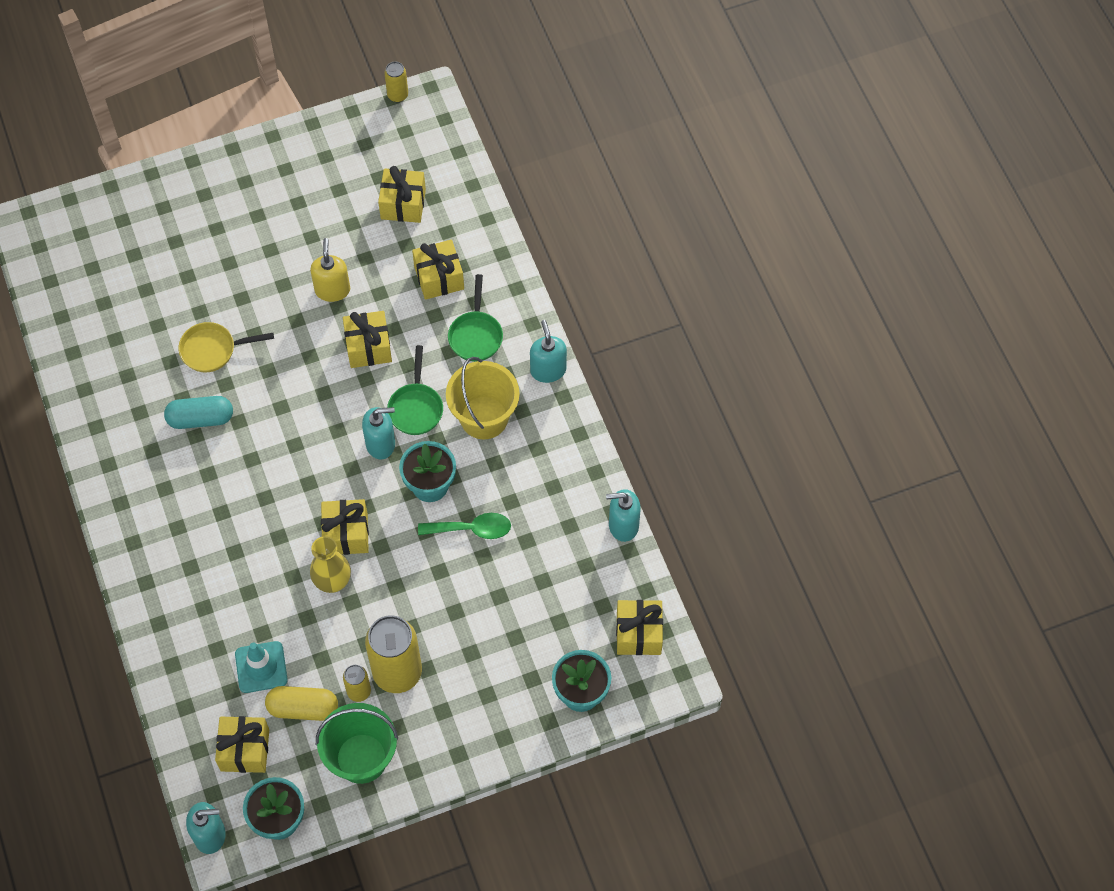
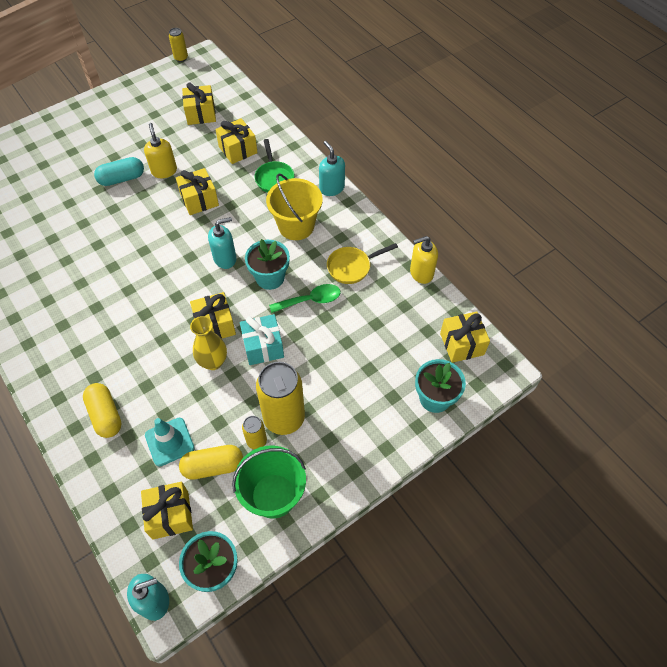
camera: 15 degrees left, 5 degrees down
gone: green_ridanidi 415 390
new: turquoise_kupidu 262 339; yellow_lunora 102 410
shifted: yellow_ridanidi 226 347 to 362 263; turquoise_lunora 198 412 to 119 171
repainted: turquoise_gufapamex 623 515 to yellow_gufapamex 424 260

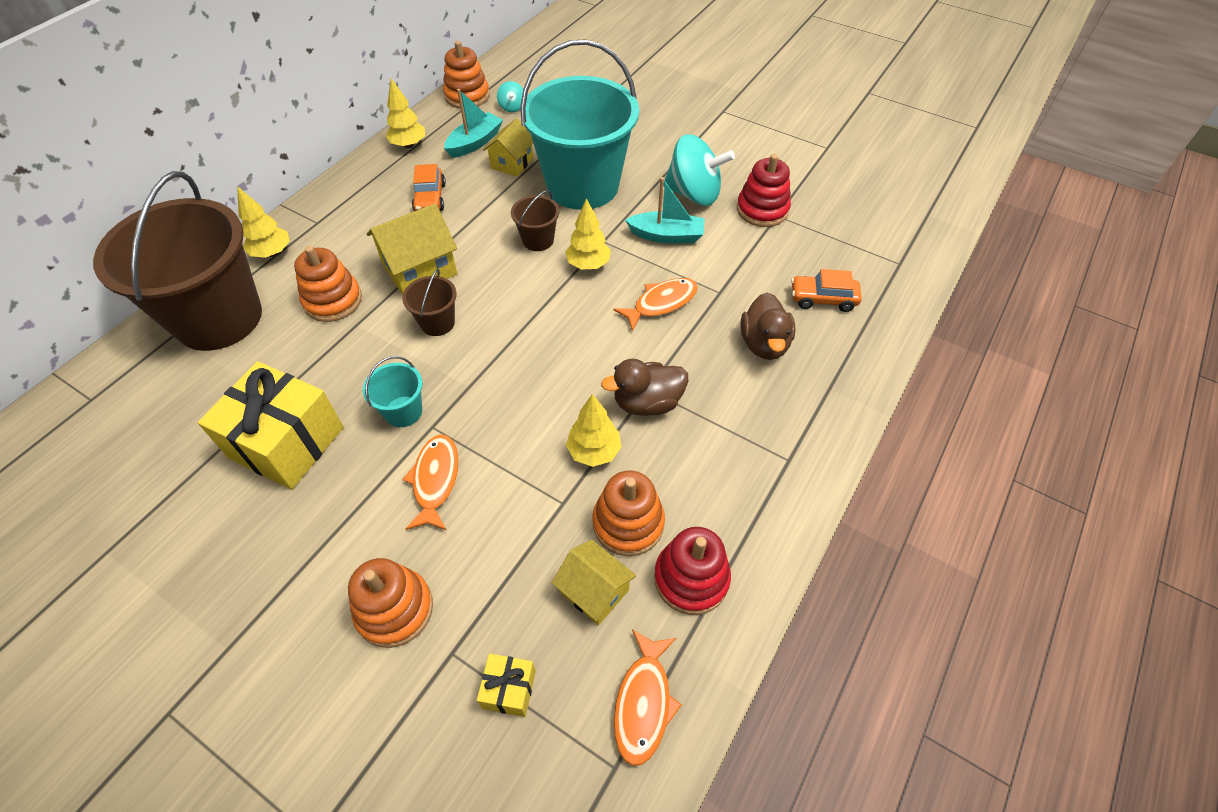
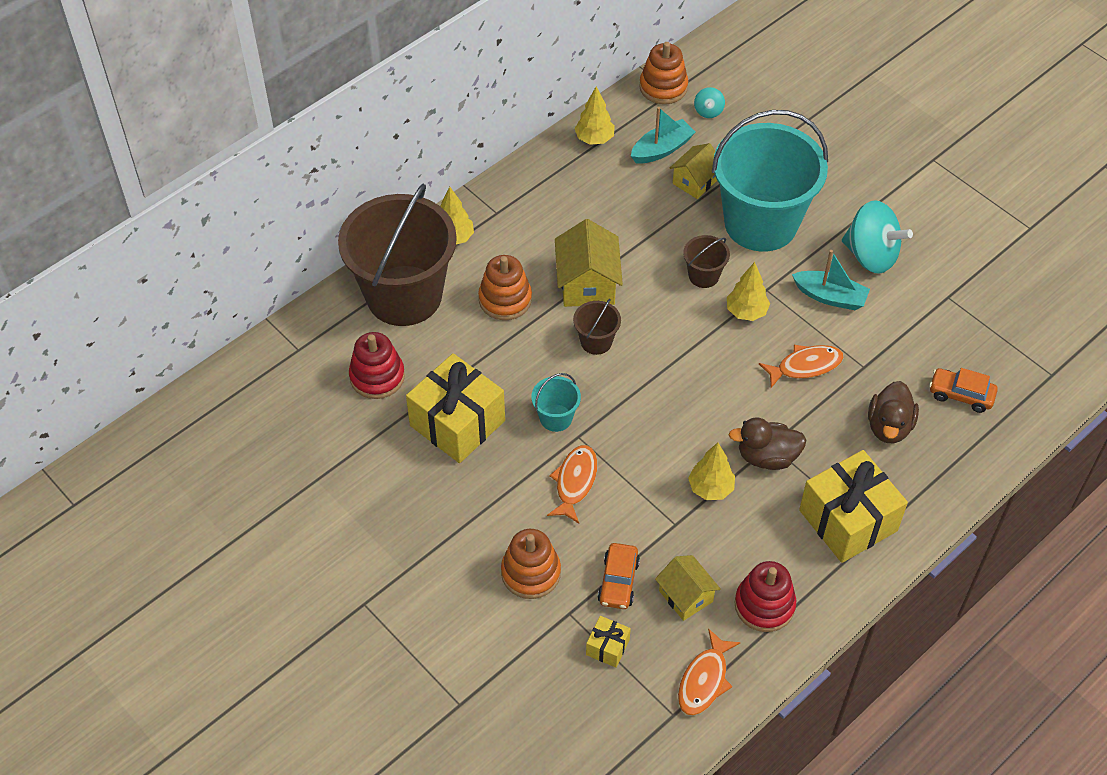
camera: 15 degrees right, 0 degrees up
gone: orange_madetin 629 513
new: yellow_kupidu 853 506
shifted: red_madetin 764 190 to 377 365; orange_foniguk 429 187 to 619 576
rotated: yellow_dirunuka 412 249 = 589 263 75 degrees counterclockwise

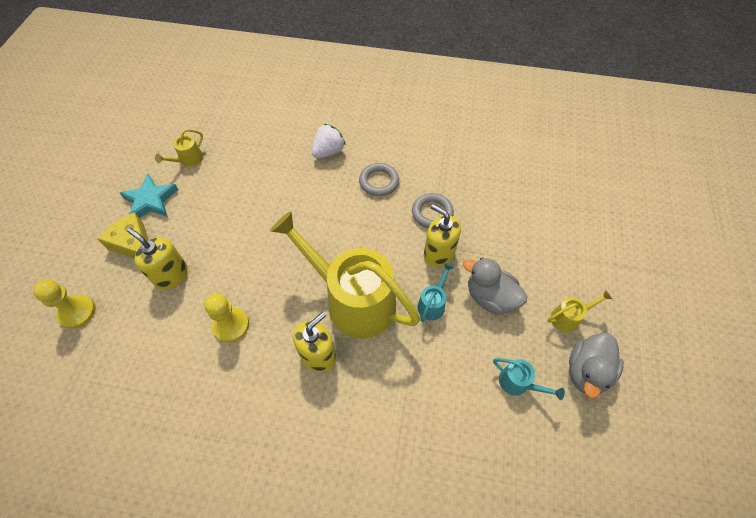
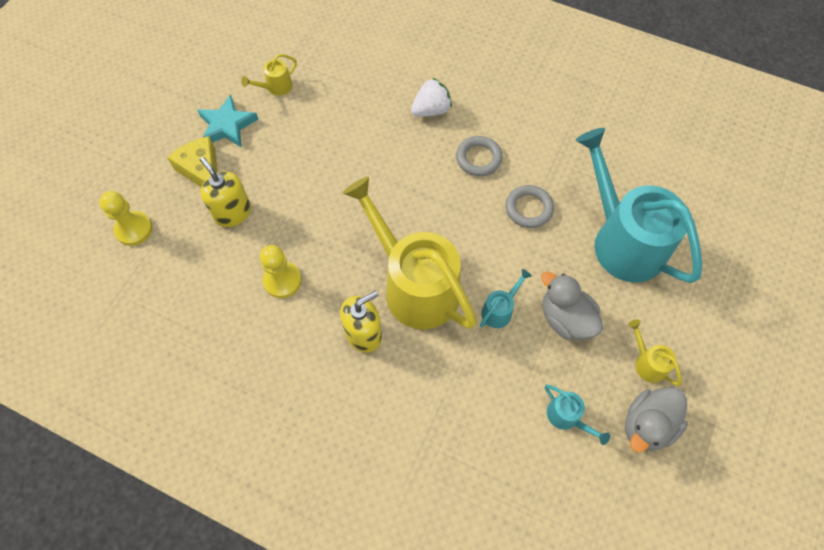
camera: 15 degrees right, 5 degrees up
gone: yellow_gufapamex 442 235
new: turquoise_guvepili 639 205
rotated: yellow_guvepili 579 311 = 655 353 120 degrees counterclockwise

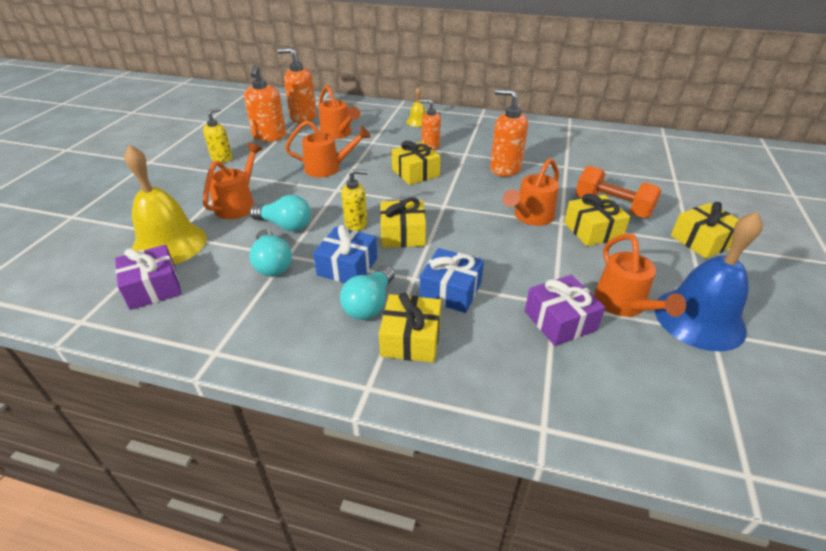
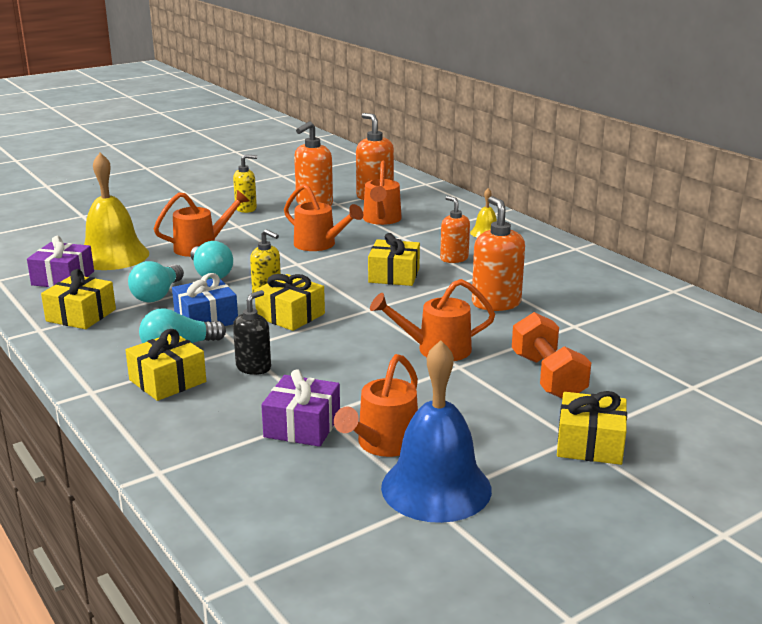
camera: 40 degrees right, 15 degrees down
shifted: yellow_kupidu 597 220 to 78 299
swapped: blue_kupidu 452 280 to black_gufapamex 252 332

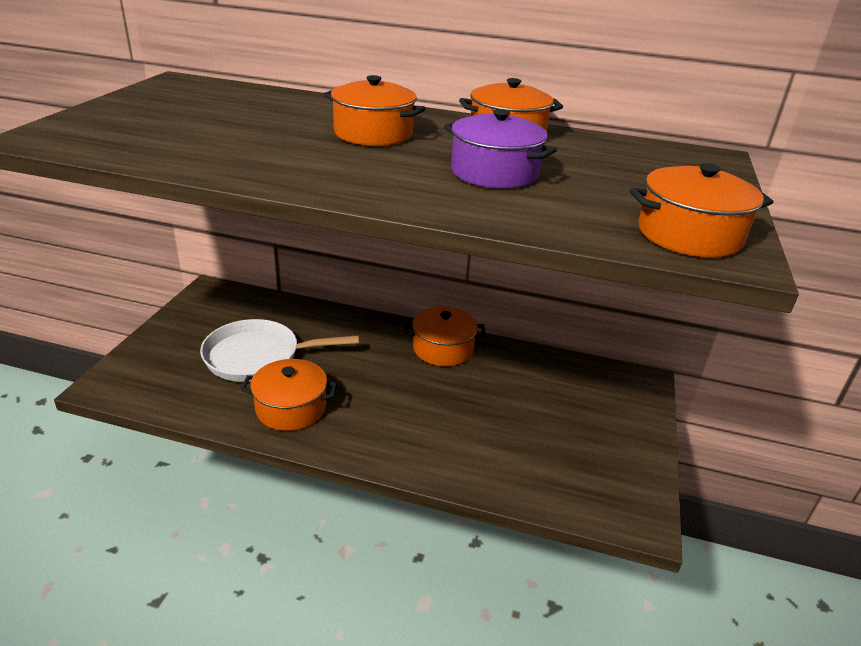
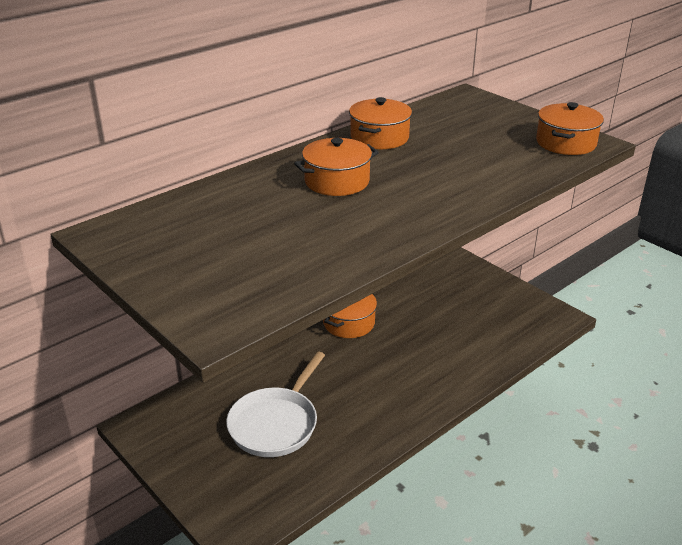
camera: 55 degrees left, 0 degrees up
gone: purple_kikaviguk 500 149; orange_kikaviguk 288 395

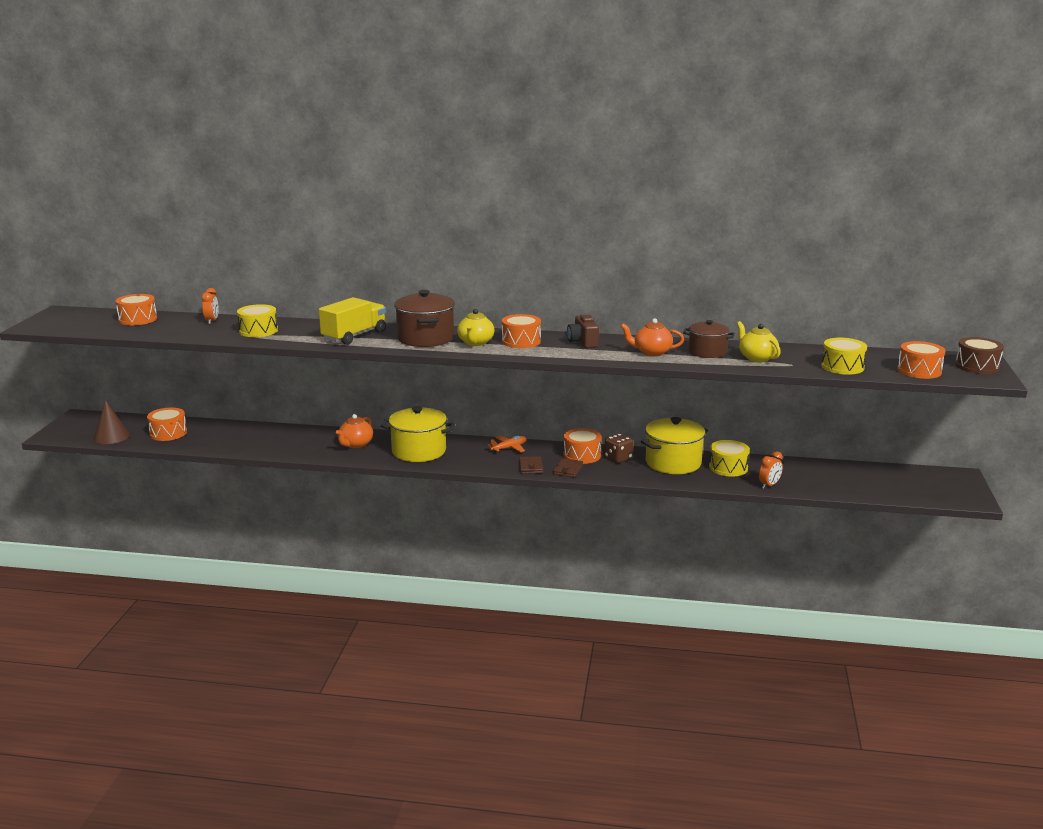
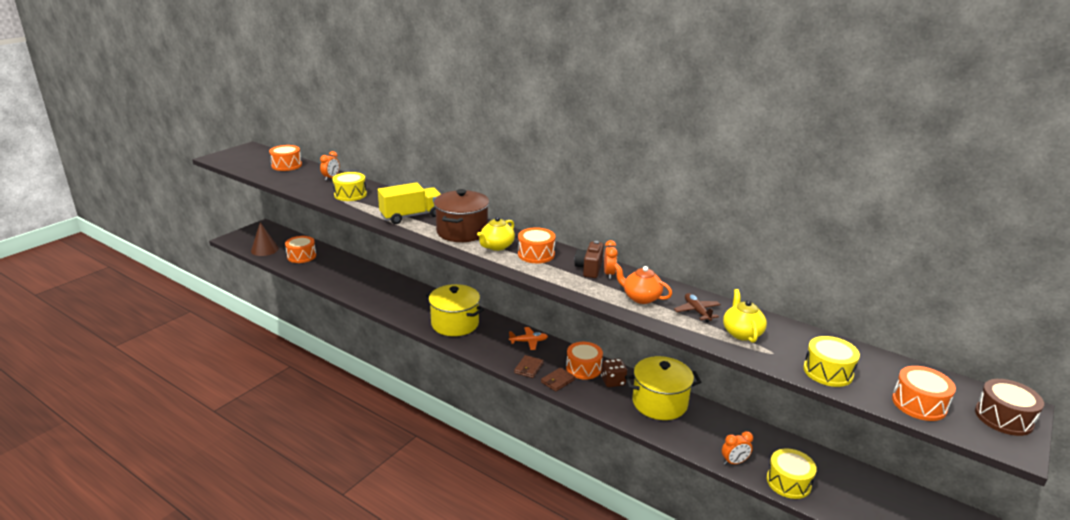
camera: 25 degrees right, 5 degrees up
gone: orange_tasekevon 354 431
new: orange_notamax 611 259
shifted: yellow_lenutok 729 458 to 792 473
swapped: brown_kikaviguk 709 339 to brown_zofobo 697 307

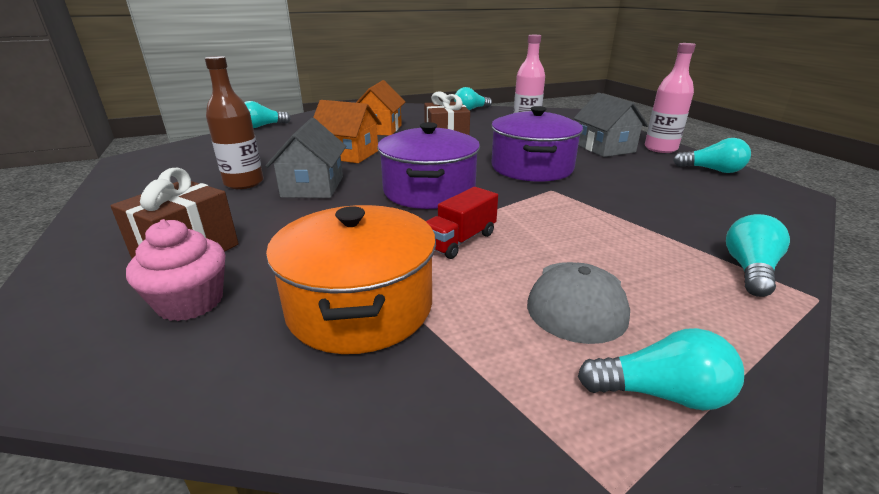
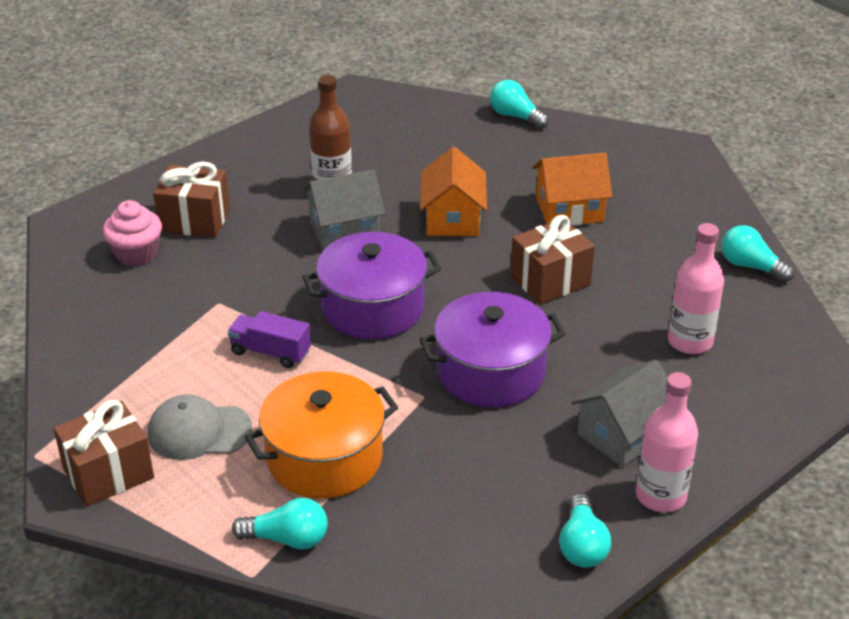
camera: 70 degrees right, 10 degrees up
shifted: orange_kikaviguk 351 279 to 321 435
swapped: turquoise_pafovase 661 369 to brown_kupidu 104 453
repainted: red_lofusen 462 223 to purple_lofusen 269 339

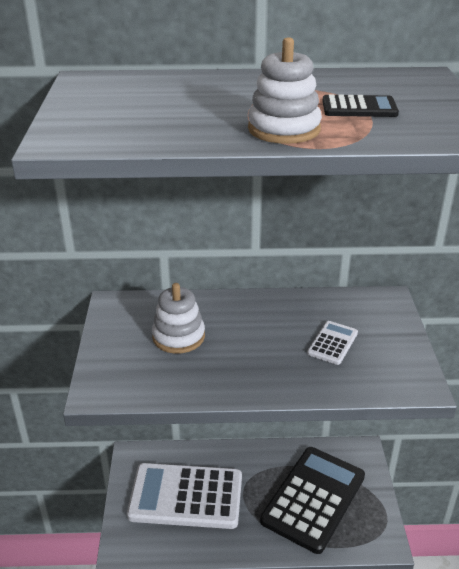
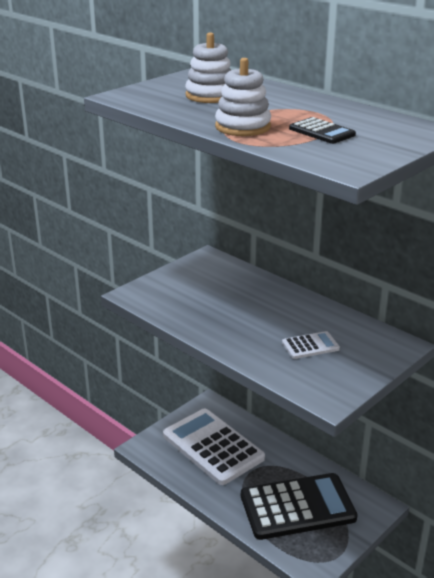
camera: 45 degrees right, 5 degrees down
shifted: white_madetin 178 318 to 208 67

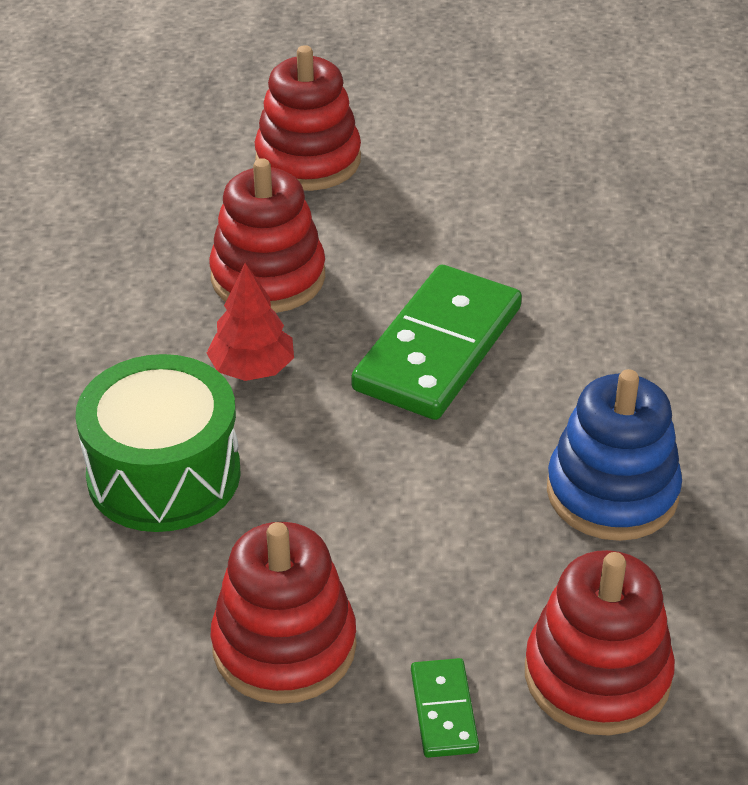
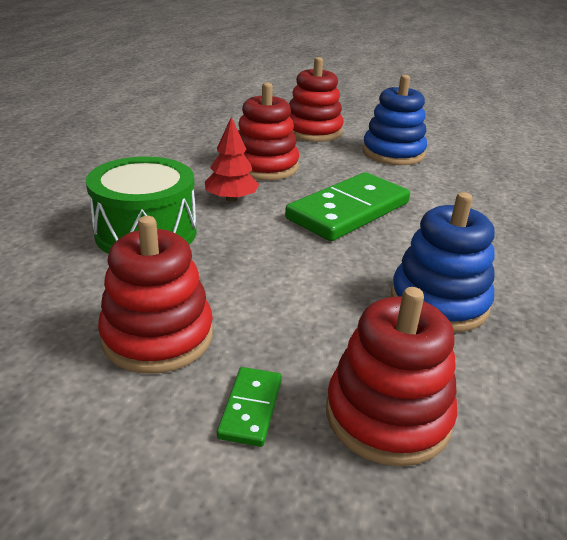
camera: 15 degrees right, 10 degrees down
new: blue_madetin 394 120

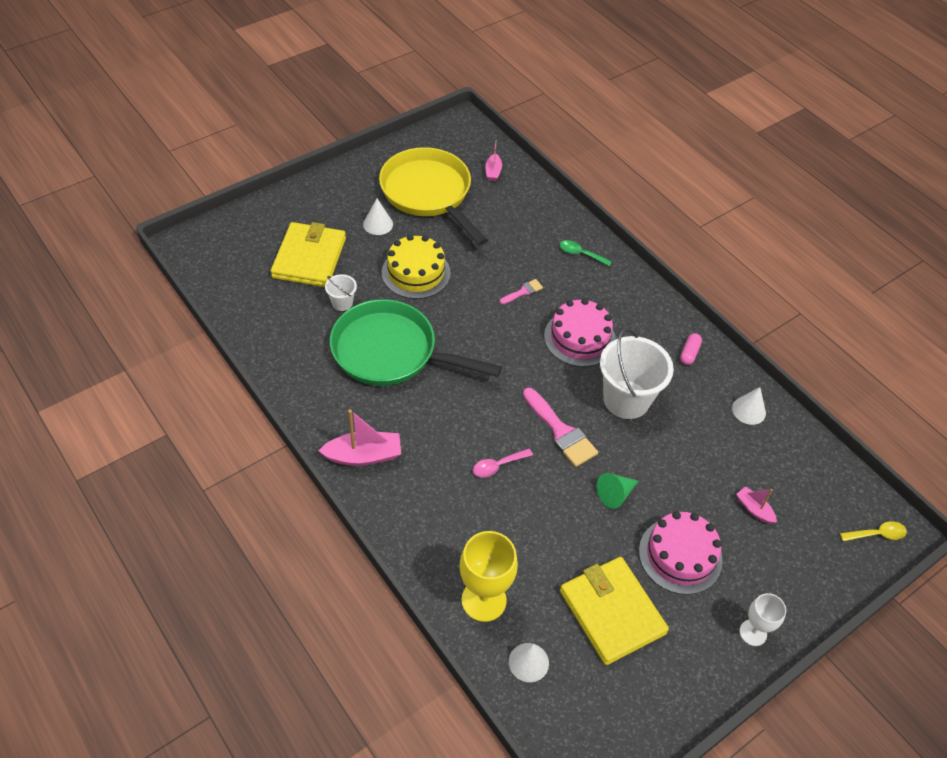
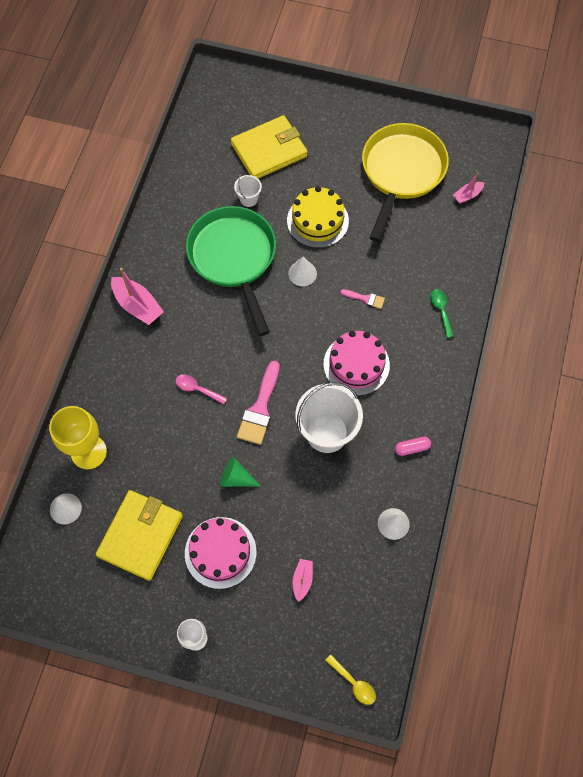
camera: 55 degrees right, 15 degrees up
shifted: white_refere 378 217 to 302 271

